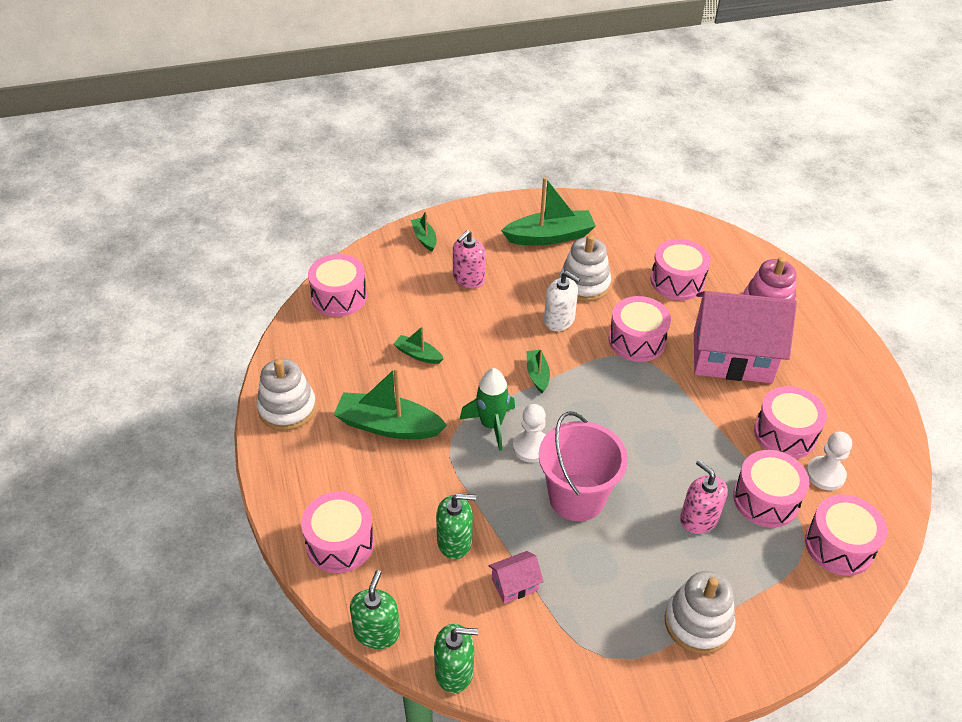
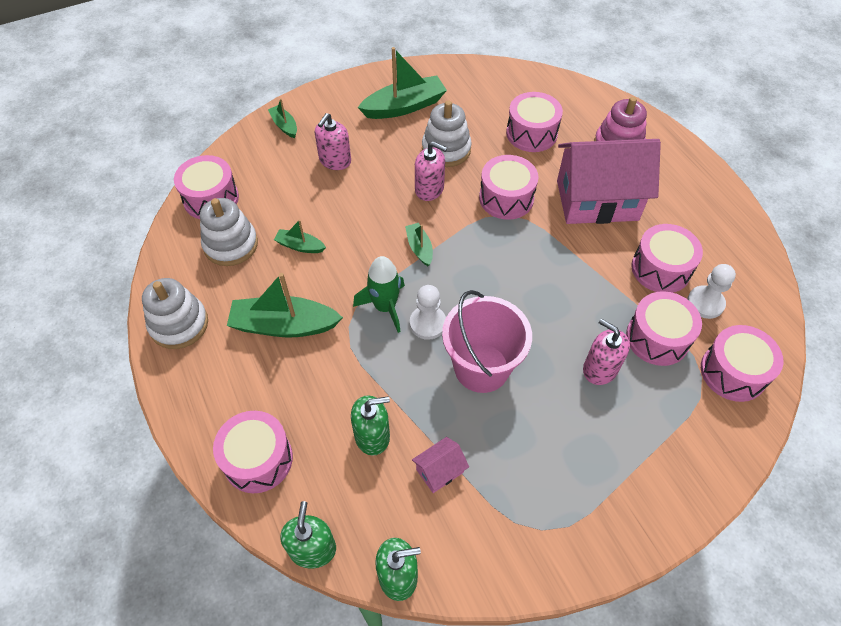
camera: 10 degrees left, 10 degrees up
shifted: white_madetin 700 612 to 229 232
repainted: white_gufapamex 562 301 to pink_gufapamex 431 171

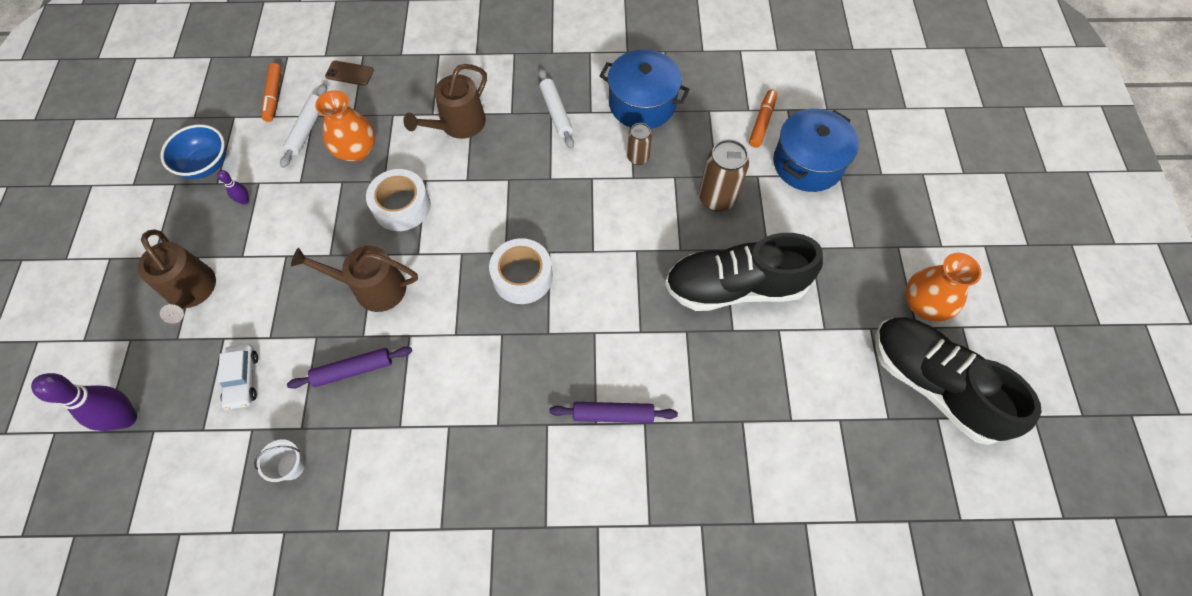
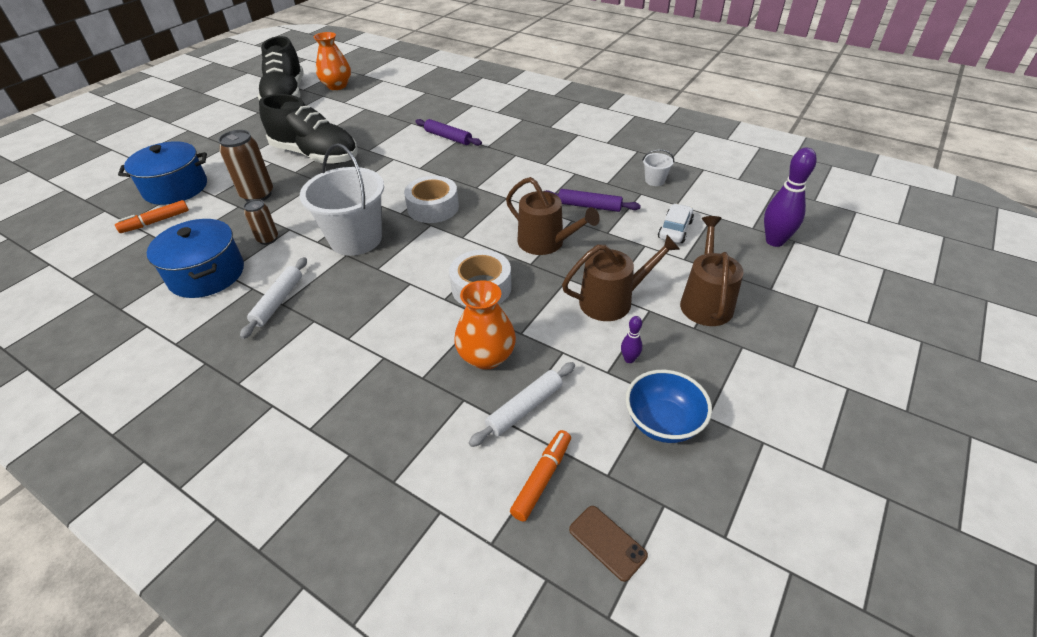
camera: 145 degrees left, 20 degrees down
new: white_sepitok 342 199
shifted: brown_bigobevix 349 73 to 608 544; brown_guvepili 445 101 to 621 278; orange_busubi 943 287 to 332 61

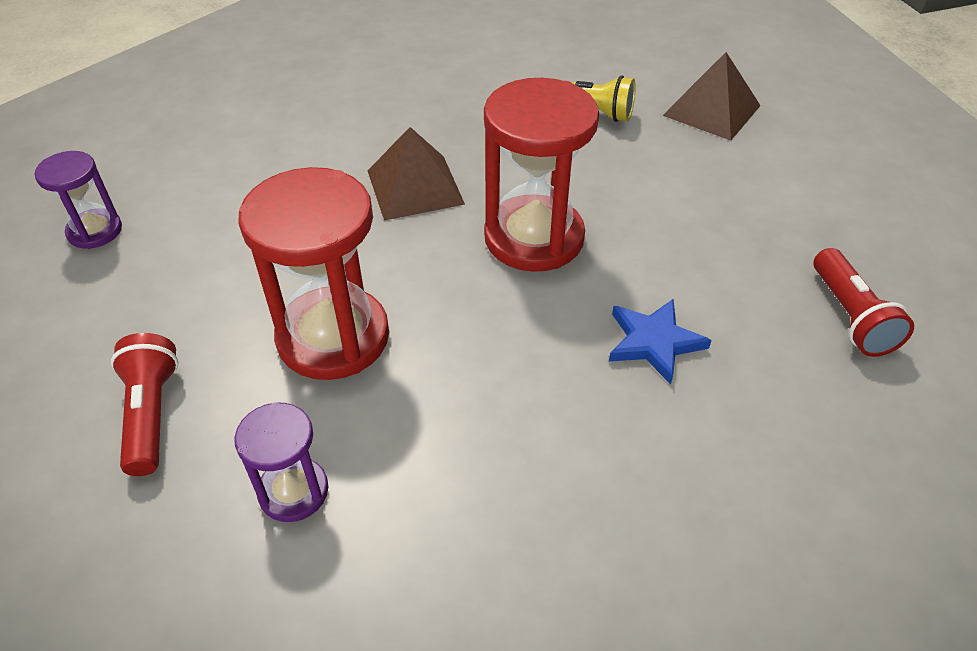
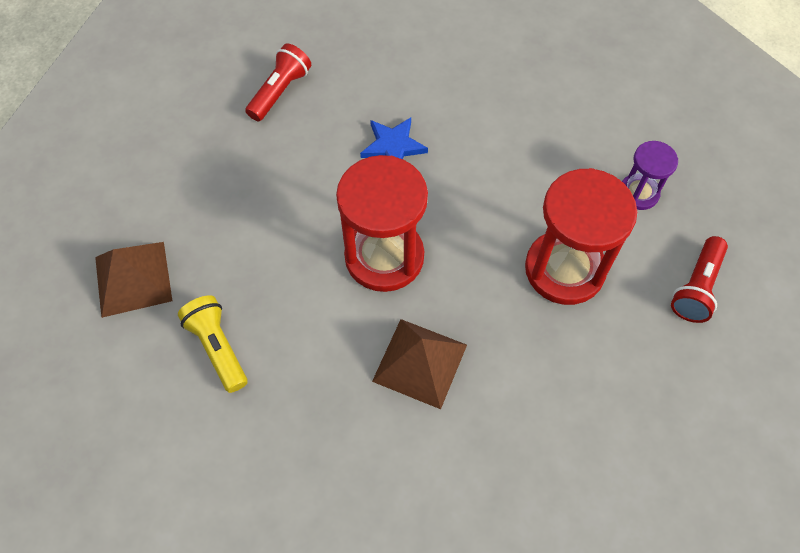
camera: 140 degrees left, 15 degrees up
gone: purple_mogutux 78 200

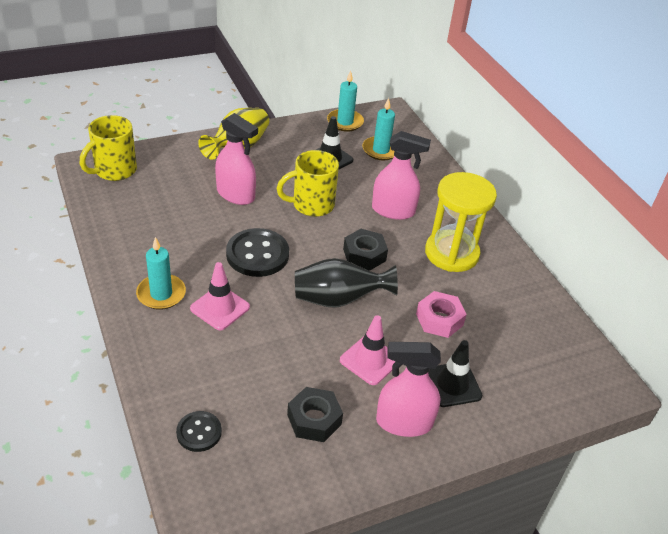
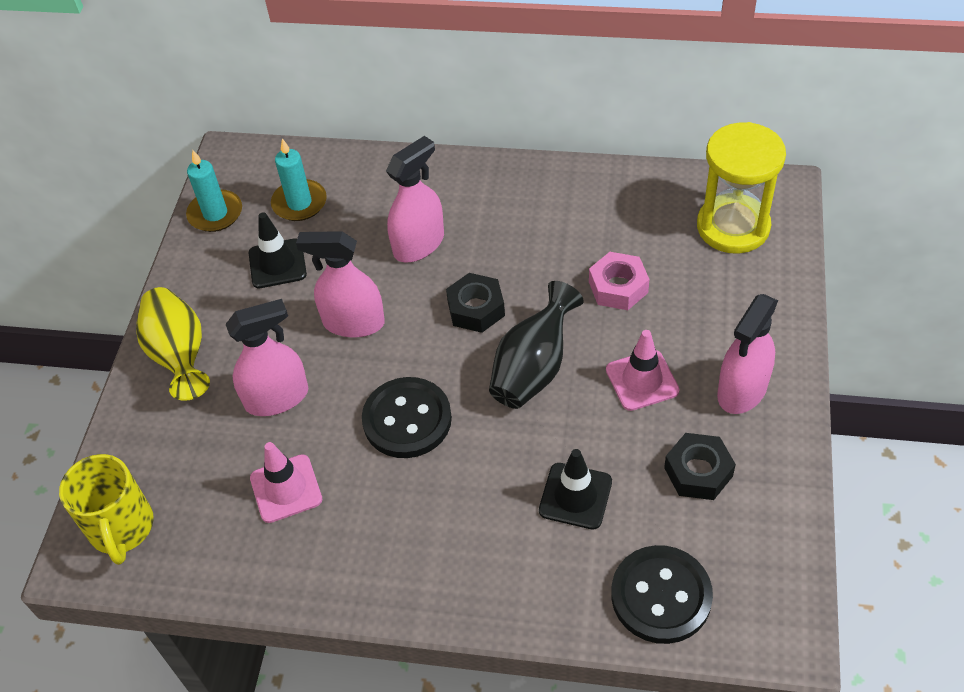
camera: 50 degrees left, 10 degrees up
gone: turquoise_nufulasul 161 273
shifted: yellow_mogutux 461 222 to 741 188; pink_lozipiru 220 296 to 286 482; black_lozipiru 455 373 to 575 489
swapped: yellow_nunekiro 307 183 to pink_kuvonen 340 284
scaled: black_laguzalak 199 431 = 662 594 x1.75

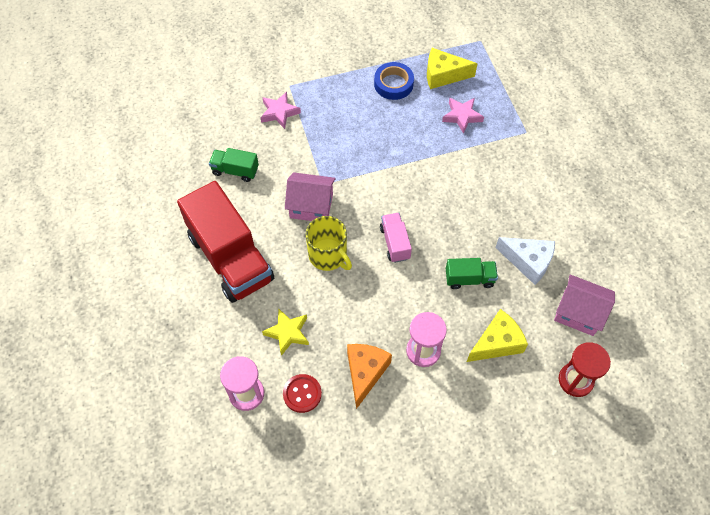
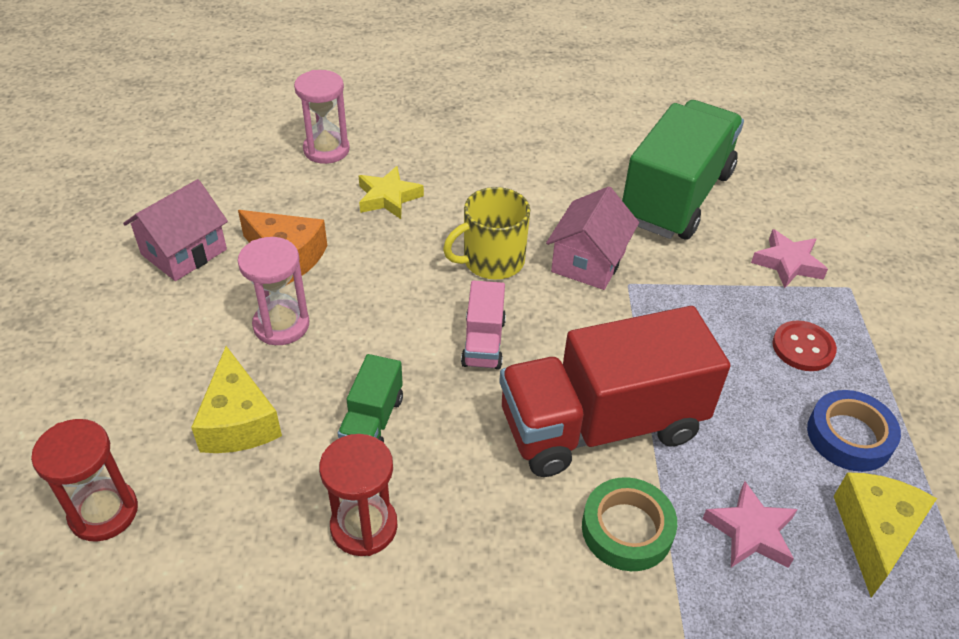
camera: 105 degrees right, 15 degrees down
new: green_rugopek 629 524
shifted: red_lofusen 225 242 to 614 391; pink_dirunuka 584 305 to 175 230; red_laguzalak 302 393 to 805 346
swapped: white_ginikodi 525 261 to red_mogutux 358 495
rotated: pink_lofusen 396 238 = 483 325 90 degrees clockwise
scaled: green_lofusen 234 165 = 683 170 x2.20

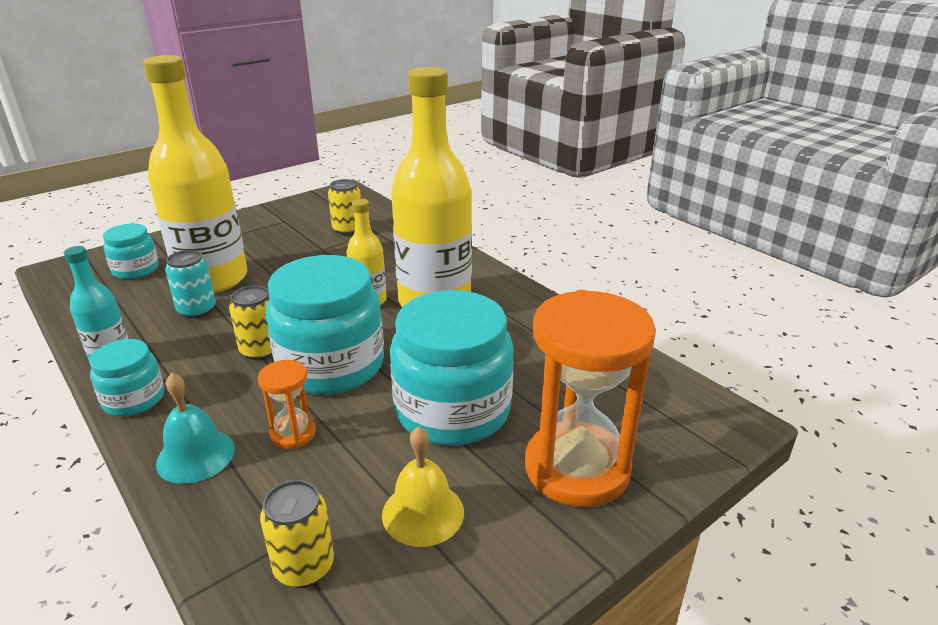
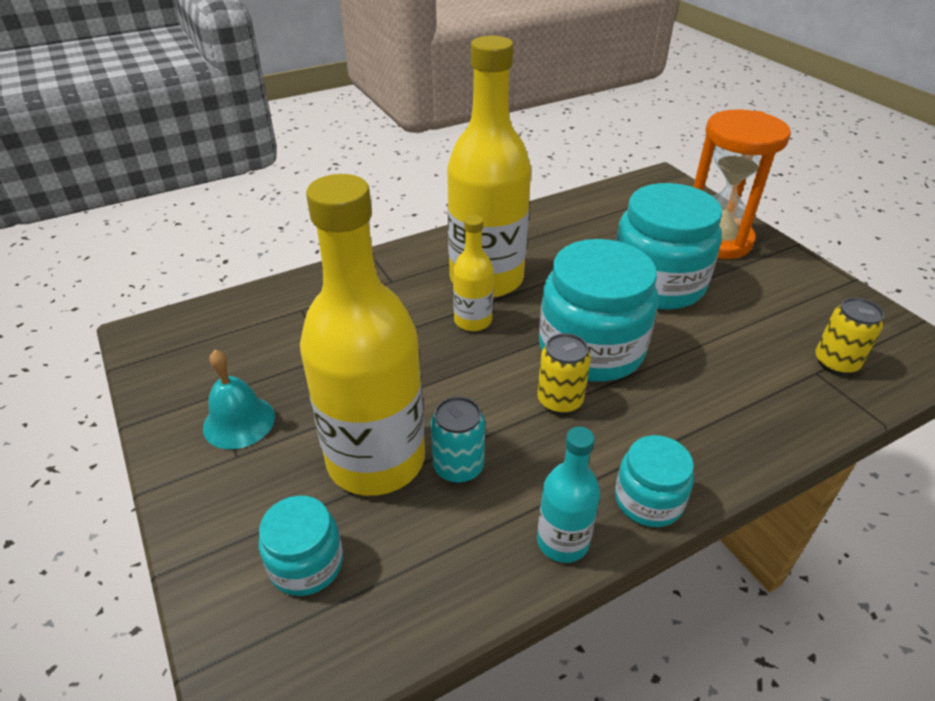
camera: 80 degrees left, 10 degrees up
gone: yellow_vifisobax 344 207; orange_mogutux 287 404; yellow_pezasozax 423 486
shifted: turquoise_pezasozax 195 428 to 239 399

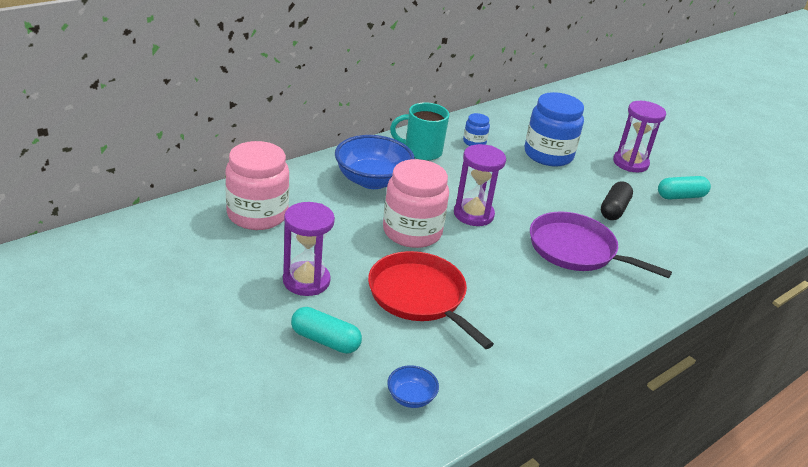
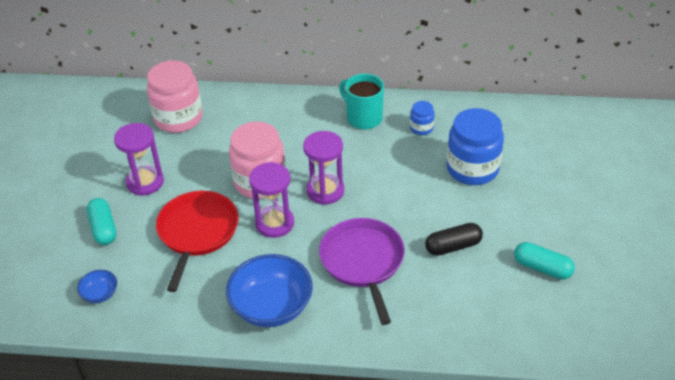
camera: 50 degrees right, 10 degrees up
shifted: purple_mogutux 639 136 to 271 200; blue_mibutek 375 162 to 269 290

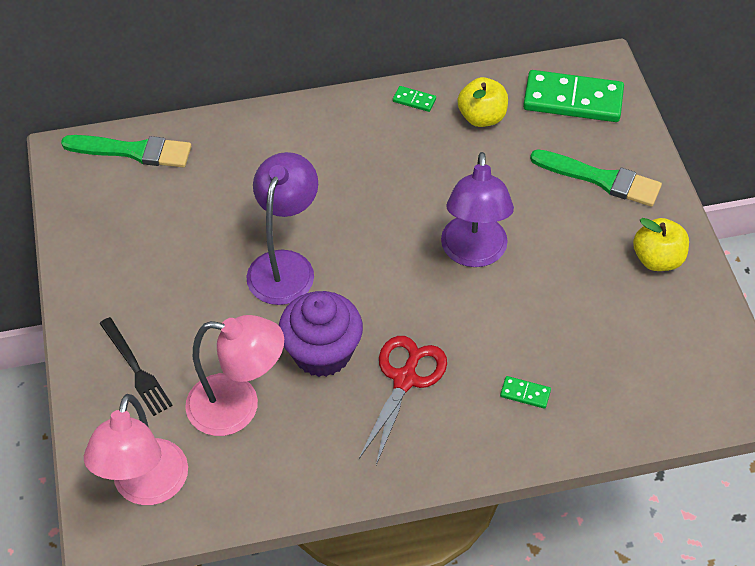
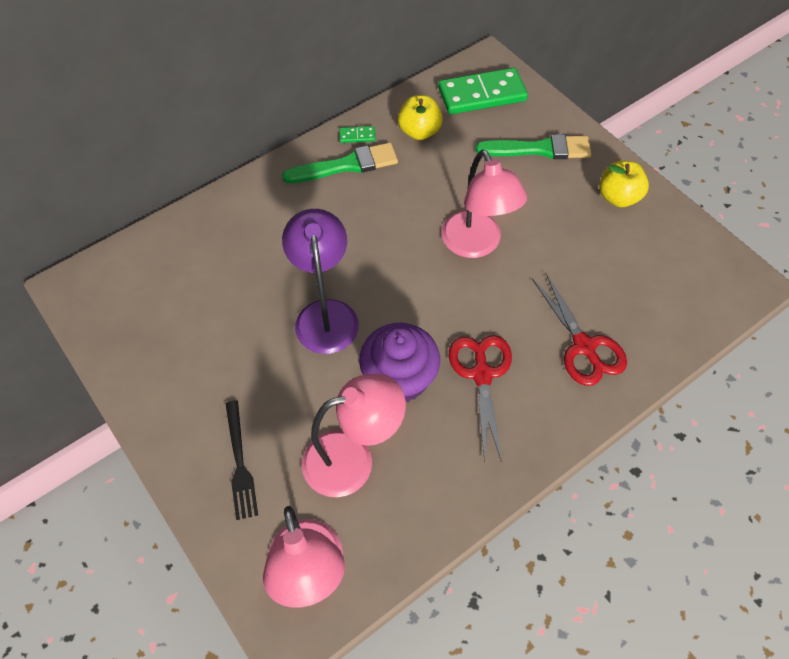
camera: 25 degrees left, 5 degrees up
shifted: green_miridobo 126 151 to 340 163
swapped: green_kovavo 525 392 to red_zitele 579 329
repainted: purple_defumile 477 209 to pink_defumile 484 203
rotated: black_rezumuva 136 366 = 241 460 45 degrees clockwise

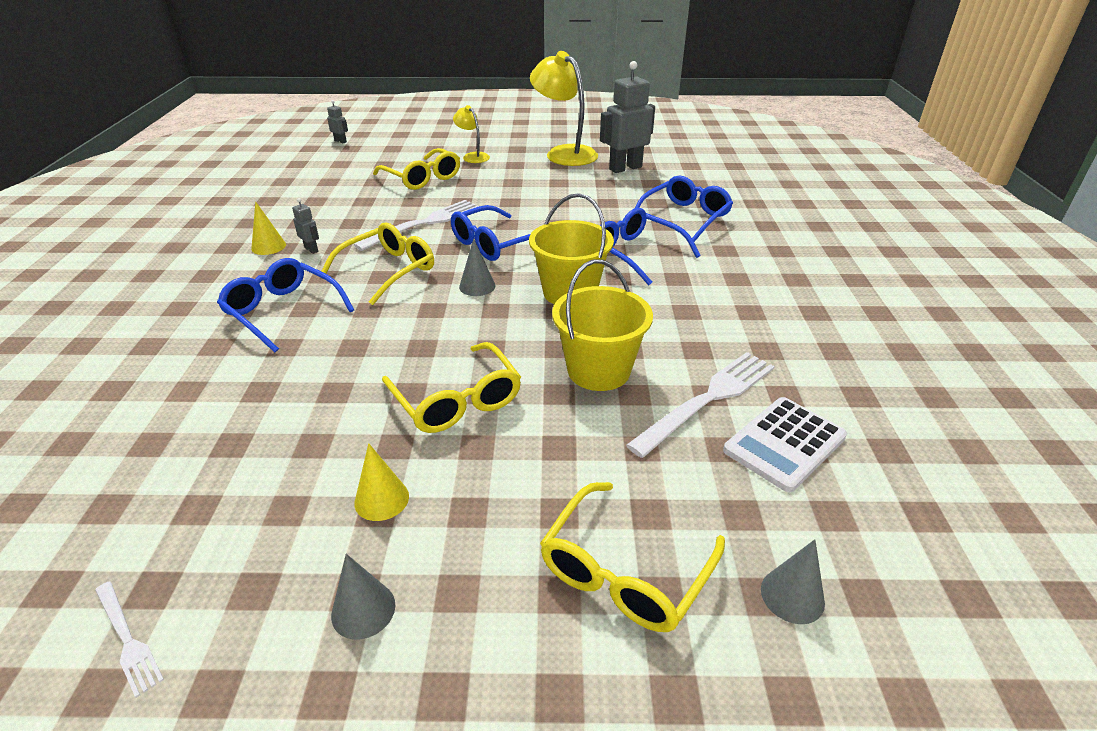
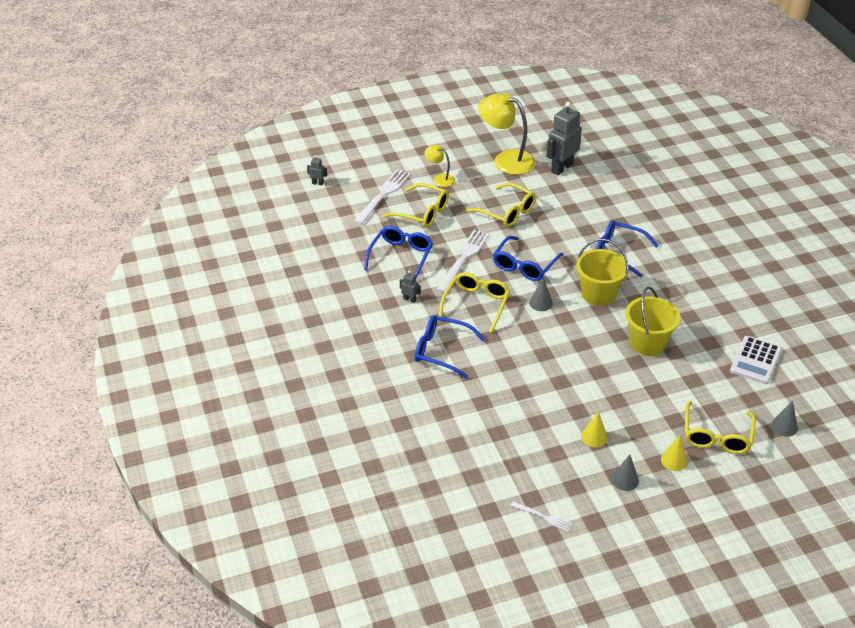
camera: 20 degrees left, 5 degrees up
shifted: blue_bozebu 684 209 to 398 252; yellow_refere 268 228 to 674 453; yellow_bozebu 451 387 to 501 205; white_rezumuva 700 405 to 382 197

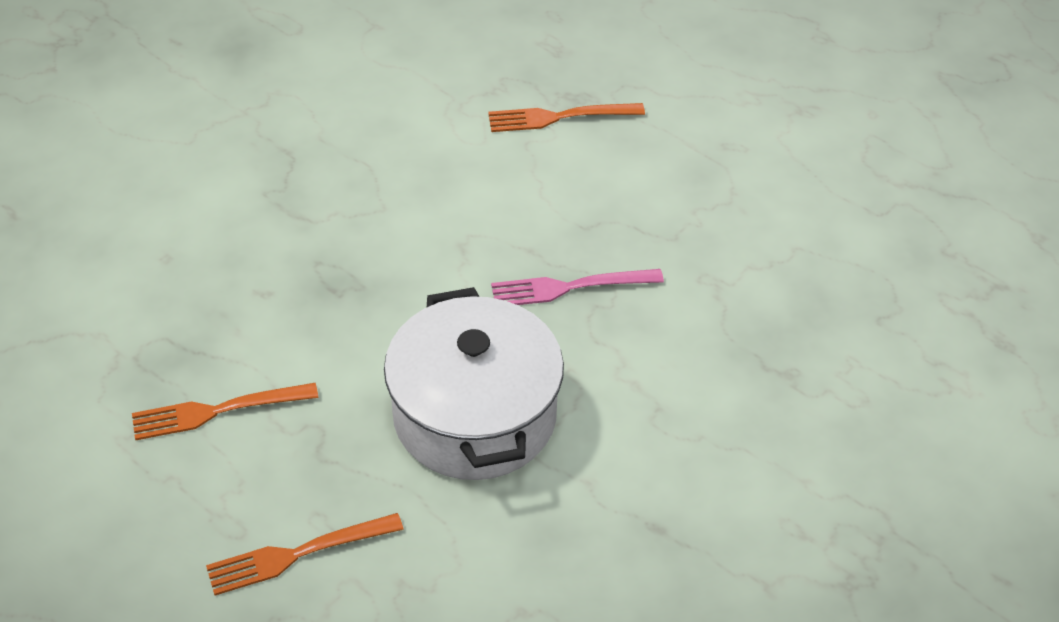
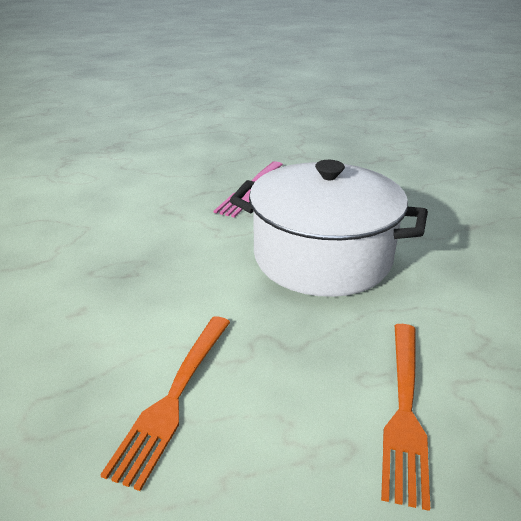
camera: 55 degrees left, 15 degrees down
gone: orange_rezumuva 566 117

